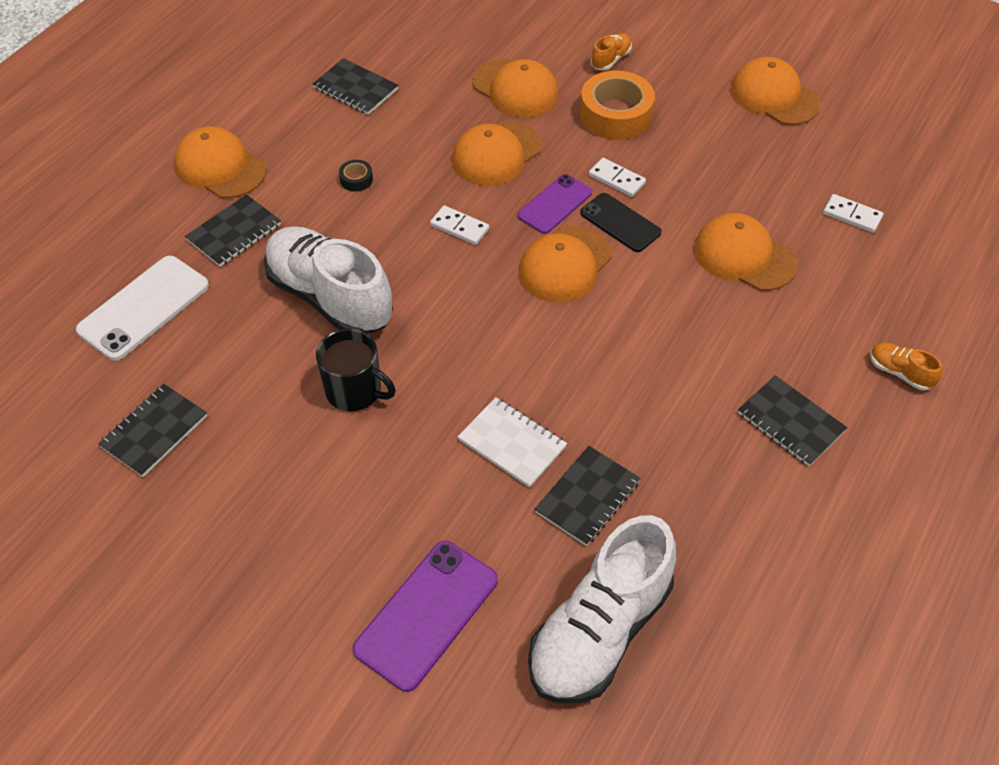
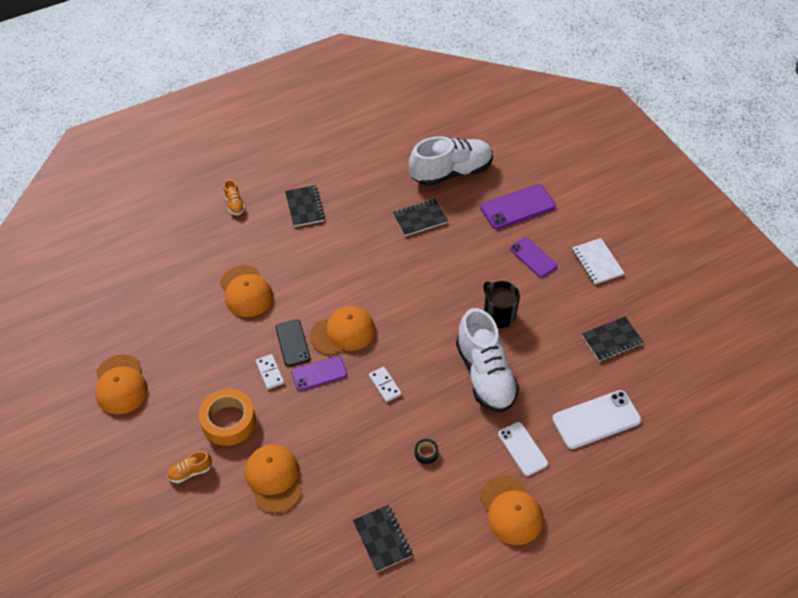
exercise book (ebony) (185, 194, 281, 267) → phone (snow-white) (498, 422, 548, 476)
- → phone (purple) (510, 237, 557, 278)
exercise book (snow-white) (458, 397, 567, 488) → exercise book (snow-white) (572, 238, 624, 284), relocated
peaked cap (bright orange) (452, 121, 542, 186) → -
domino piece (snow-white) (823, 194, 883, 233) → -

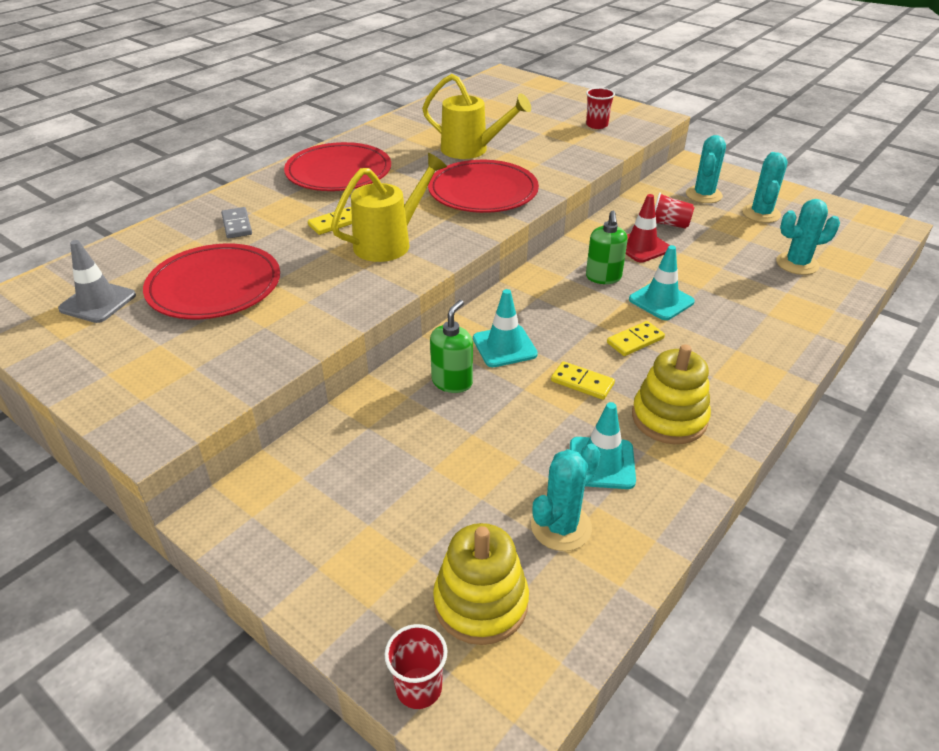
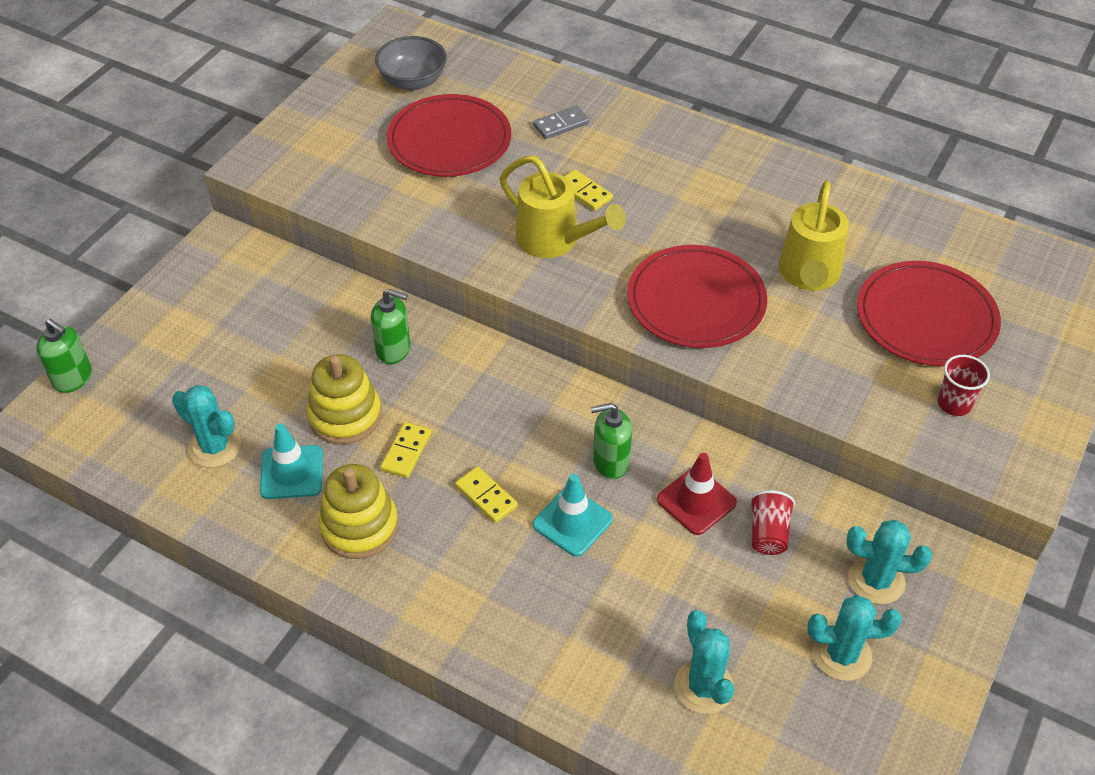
beaker (scarlet) (384, 624, 447, 709) → pump bottle (green) (36, 319, 92, 393)
stacking rings (bright yellow) (433, 523, 529, 645) → stacking rings (bright yellow) (307, 354, 382, 445), relocated
safety cone (grey) (58, 240, 136, 323) → deep dish (grey) (375, 36, 447, 91)
flat dish (scarlet) (284, 142, 391, 191) → flat dish (scarlet) (857, 261, 1001, 366), relocated
safety cone (teal) (473, 289, 538, 367) → -

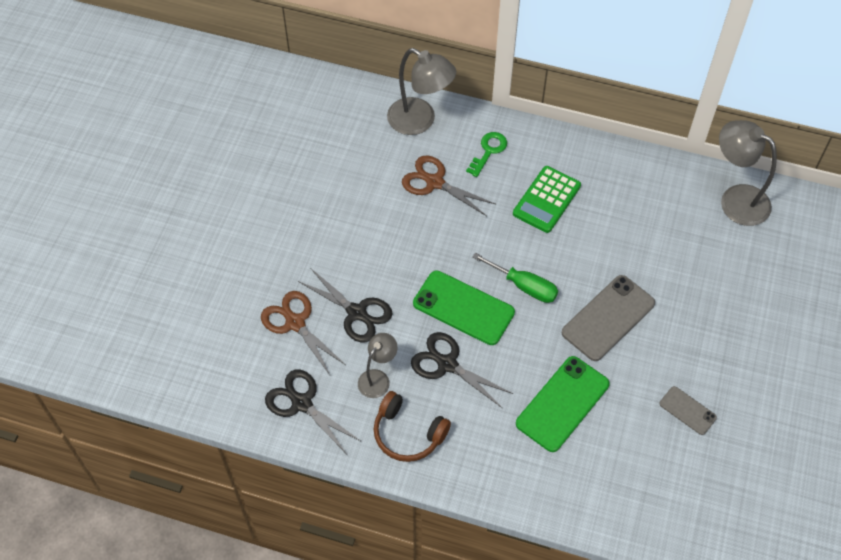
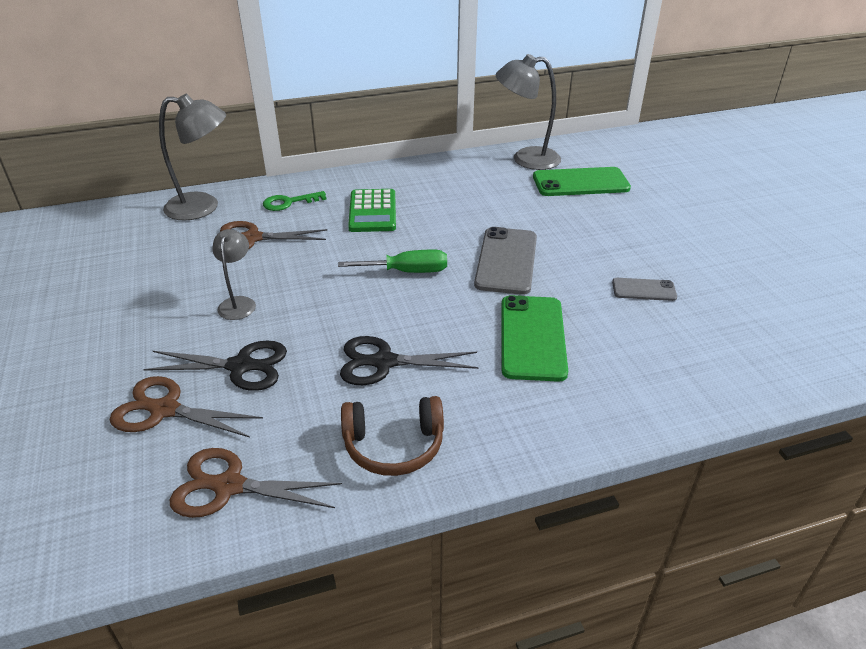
scissors (ebony) (265, 369, 362, 454) → scissors (brown) (170, 448, 342, 518)
lamp (grey) (358, 333, 398, 398) → lamp (grey) (212, 229, 256, 320), relocated
latchkey (green) (466, 132, 507, 177) → latchkey (green) (263, 191, 327, 211), 105 degrees counterclockwise
phone (green) (413, 270, 515, 345) → phone (green) (533, 167, 631, 196), relocated

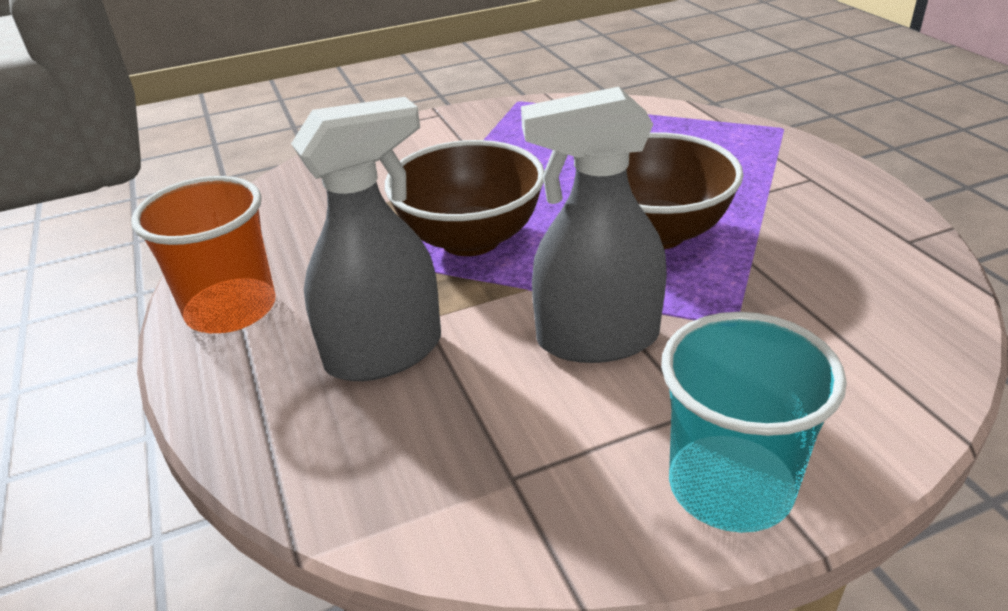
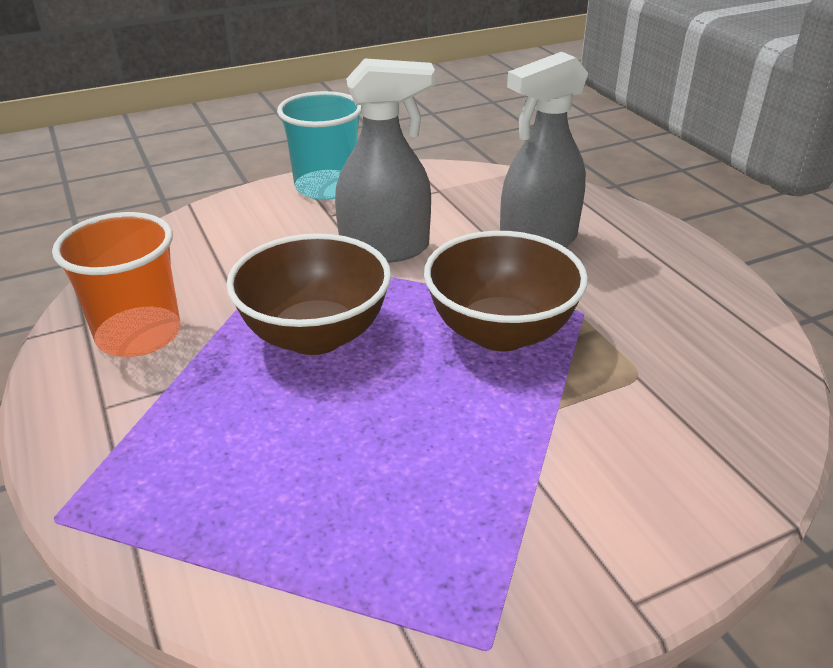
beaker (bright orange) (131, 176, 276, 333) → beaker (bright orange) (52, 212, 181, 357), relocated

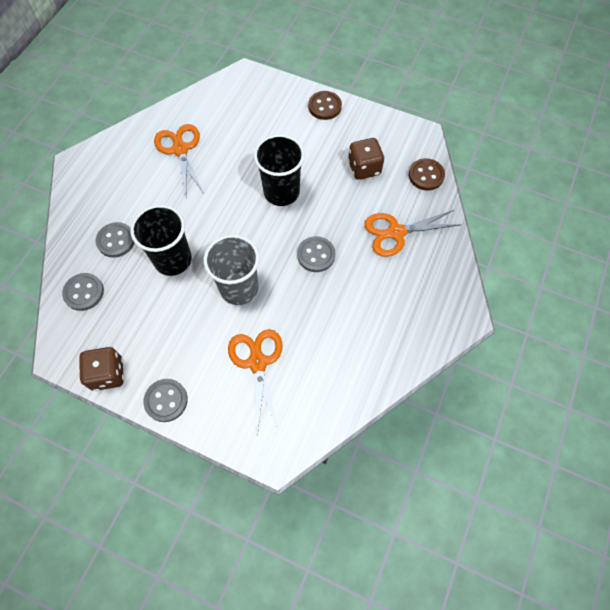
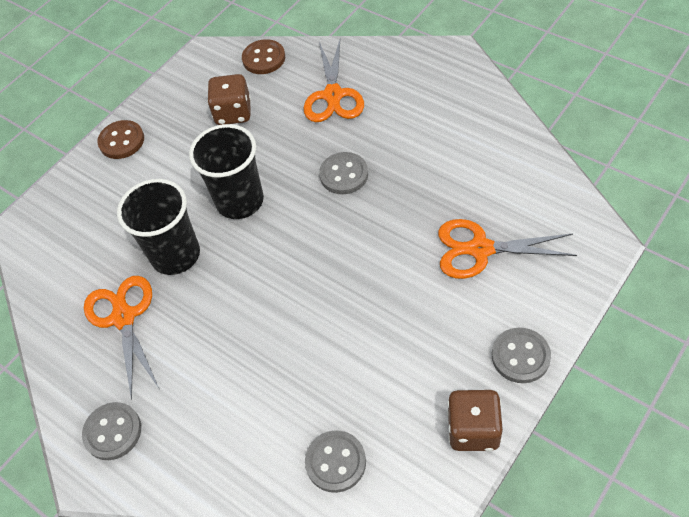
sewing button (grey) (96, 222, 134, 258) → sewing button (grey) (82, 402, 141, 460), relocated
scissors (bright orange) (154, 124, 204, 196) → scissors (bright orange) (84, 276, 160, 400), 75 degrees clockwise
beaker (ebony) (130, 205, 192, 276) → beaker (ebony) (117, 179, 200, 275), relocated
beaker (grey) (204, 234, 259, 305) → -

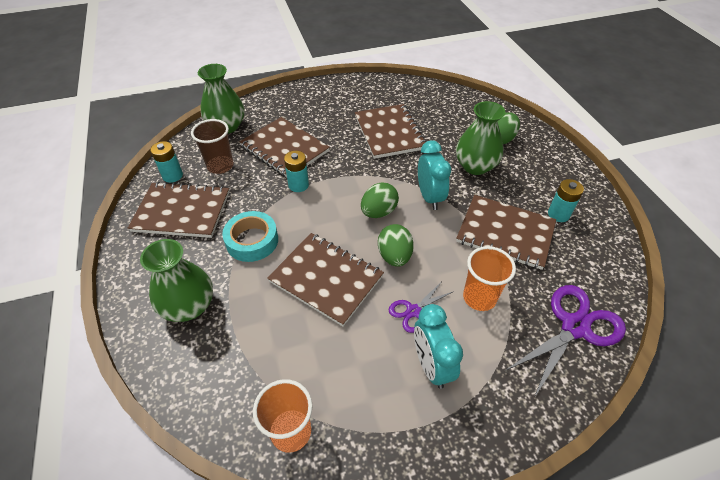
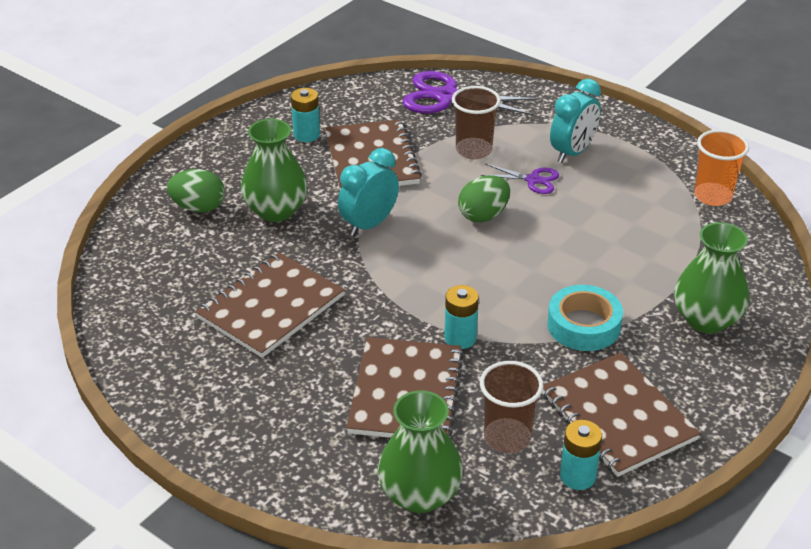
beaker (bright orange) (463, 246, 516, 311) → beaker (brown) (452, 86, 501, 159)
exercise book (brown) (267, 233, 384, 326) → -
toy egg (green) (361, 182, 399, 218) → -

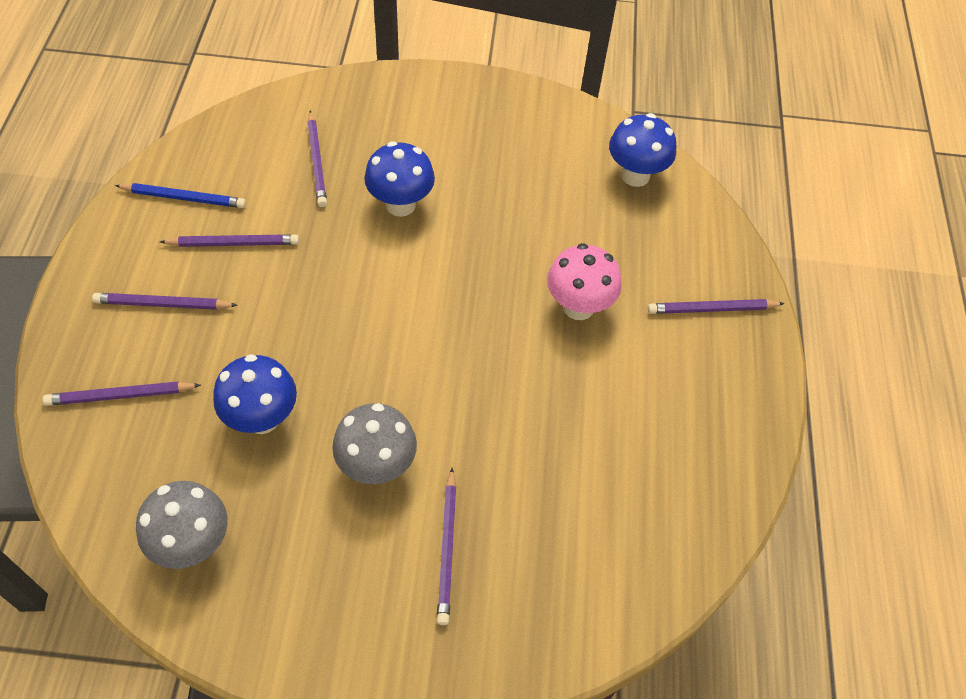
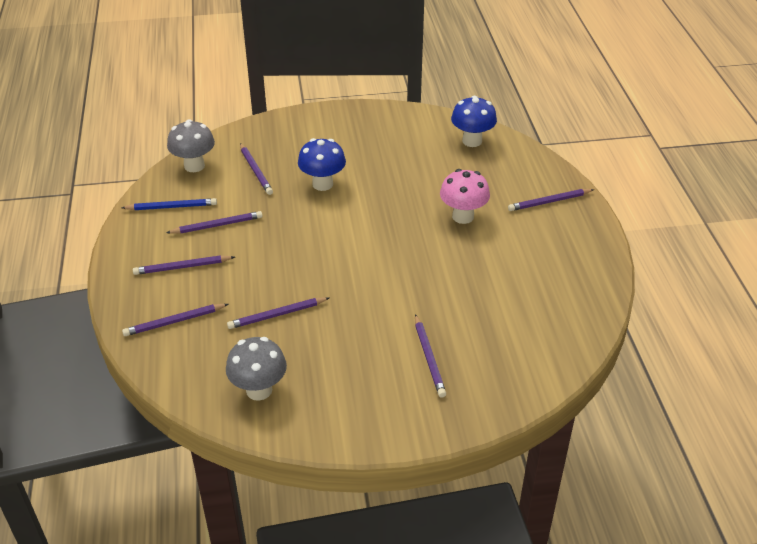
fungus (grey) (332, 403, 417, 484) → fungus (grey) (167, 120, 215, 172), relocated
fungus (blue) (213, 354, 297, 434) → pencil (purple) (227, 297, 329, 329)

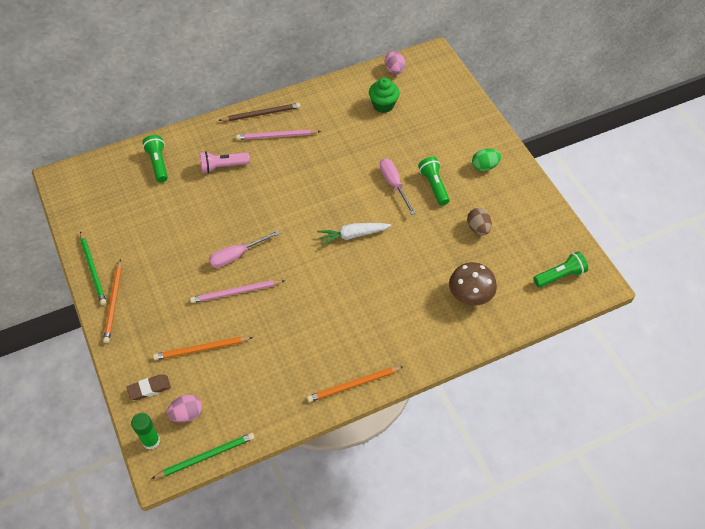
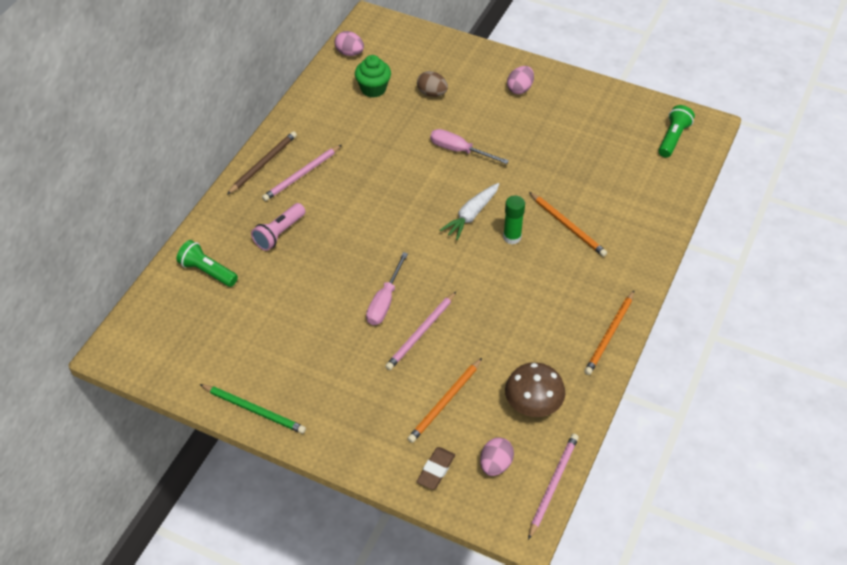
toy egg (brown) (467, 208, 492, 235) → toy egg (brown) (417, 71, 448, 97), relocated
glue (green) (131, 413, 160, 450) → glue (green) (503, 196, 525, 244), relocated
fungus (brown) (449, 262, 497, 306) → fungus (brown) (505, 363, 565, 417), relocated
toy egg (green) (472, 149, 501, 171) → toy egg (rose-pink) (507, 66, 534, 94)
pencil (green) (151, 433, 254, 479) → pencil (rose-pink) (528, 434, 579, 540)
pencil (bright orange) (103, 259, 122, 343) → pencil (bright orange) (529, 192, 607, 257), relocated
pocket torch (green) (418, 157, 450, 205) → -

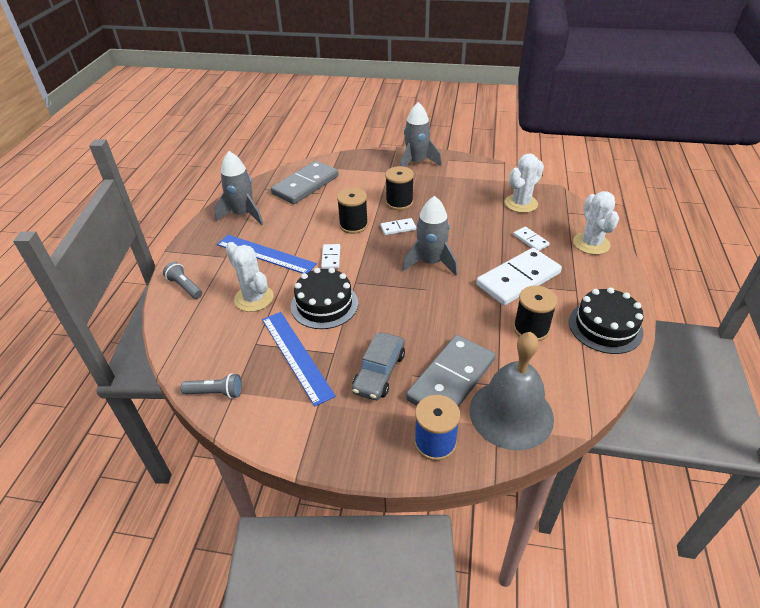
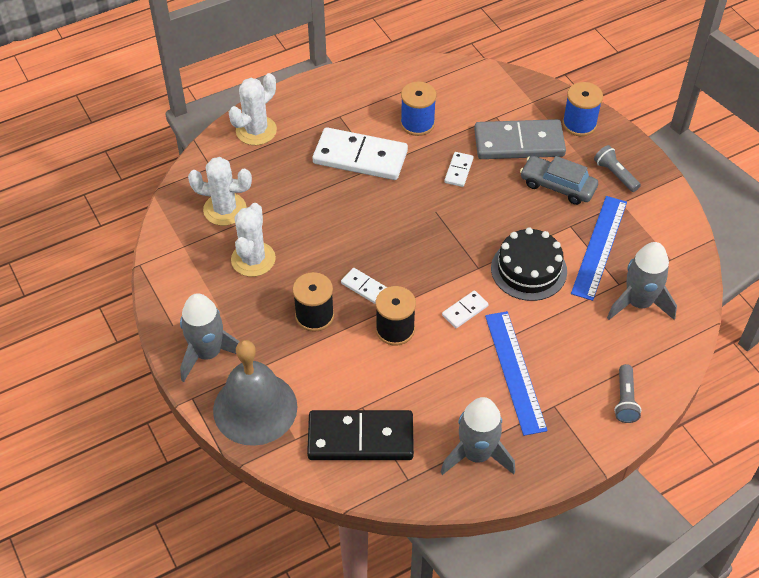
hand bell (grey) (470, 332, 554, 450) → hand bell (grey) (213, 340, 297, 446), relocated
cactus (snow-white) (226, 242, 274, 312) → cactus (snow-white) (231, 203, 276, 277), relocated
domino piece (grey) (271, 161, 339, 204) → domino piece (ebony) (307, 410, 414, 460)
spool (ebony) (513, 286, 558, 341) → spool (blue) (400, 81, 437, 136)
domino piece (snow-white) (513, 227, 550, 251) → domino piece (snow-white) (444, 152, 474, 187), relocated
toy car (grey) (352, 333, 405, 400) → toy car (grey) (520, 156, 598, 205), 135 degrees counterclockwise
pocket torch (grey) (181, 373, 242, 399) → pocket torch (grey) (594, 145, 641, 192), relocated
spaceship (grey) (402, 196, 458, 276) → spaceship (grey) (607, 242, 677, 320), relocated
layer cake (ebony) (569, 287, 644, 354) → -

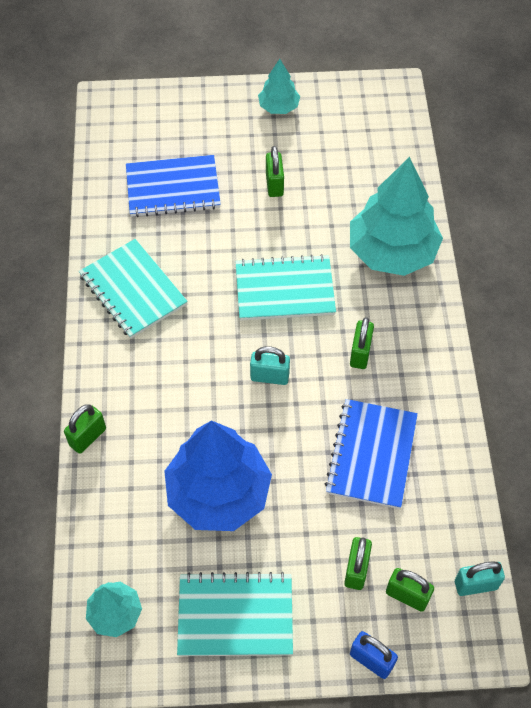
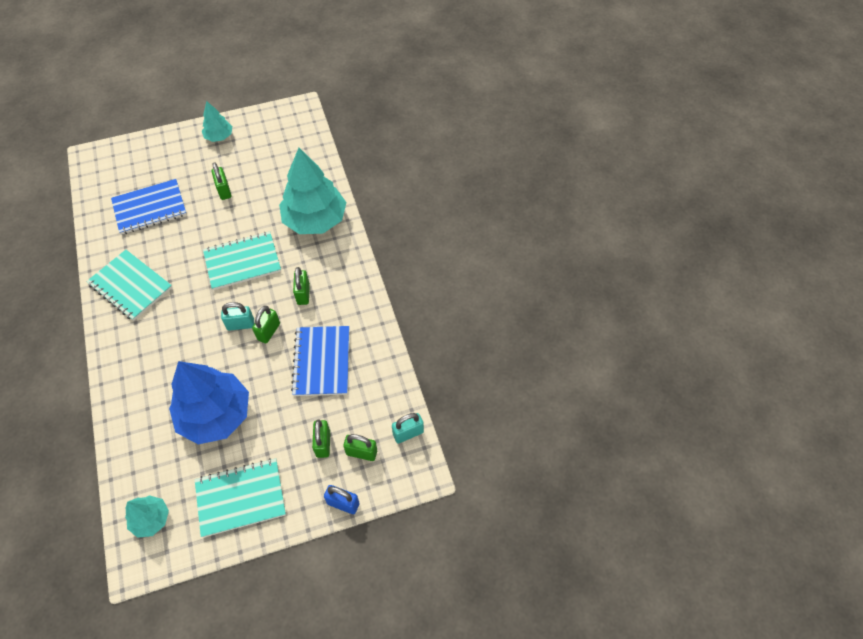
lock (green) (64, 405, 106, 454) → lock (green) (252, 306, 280, 343), relocated

